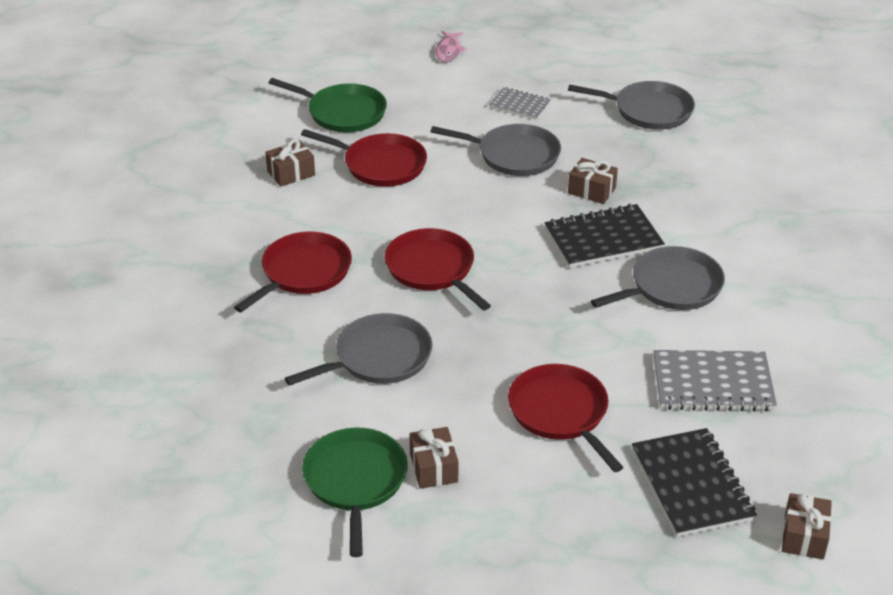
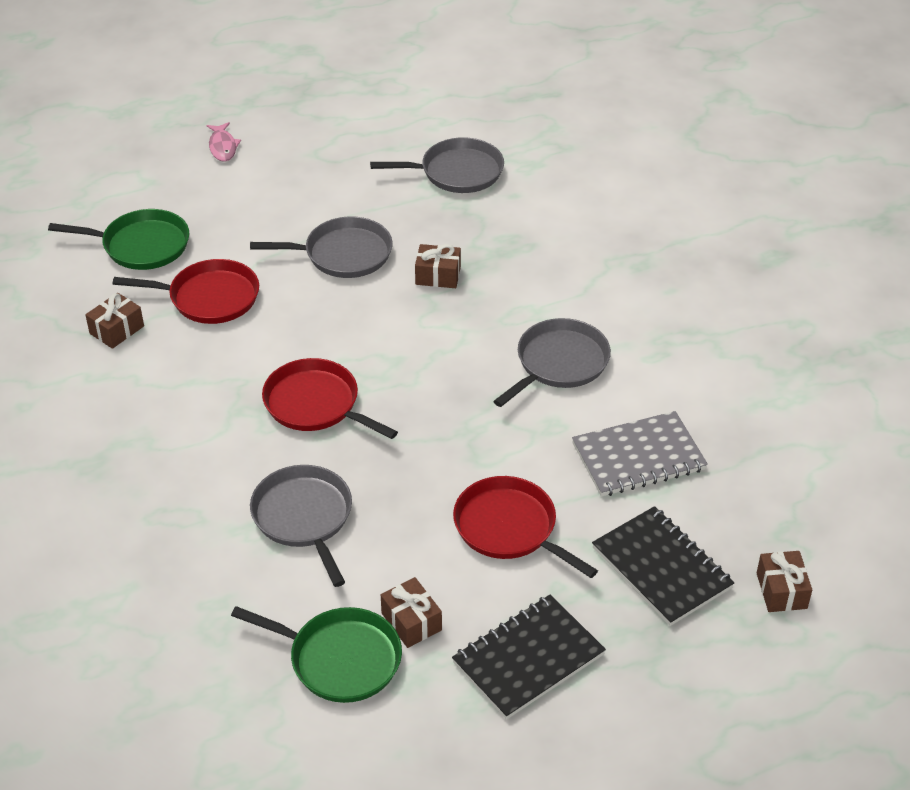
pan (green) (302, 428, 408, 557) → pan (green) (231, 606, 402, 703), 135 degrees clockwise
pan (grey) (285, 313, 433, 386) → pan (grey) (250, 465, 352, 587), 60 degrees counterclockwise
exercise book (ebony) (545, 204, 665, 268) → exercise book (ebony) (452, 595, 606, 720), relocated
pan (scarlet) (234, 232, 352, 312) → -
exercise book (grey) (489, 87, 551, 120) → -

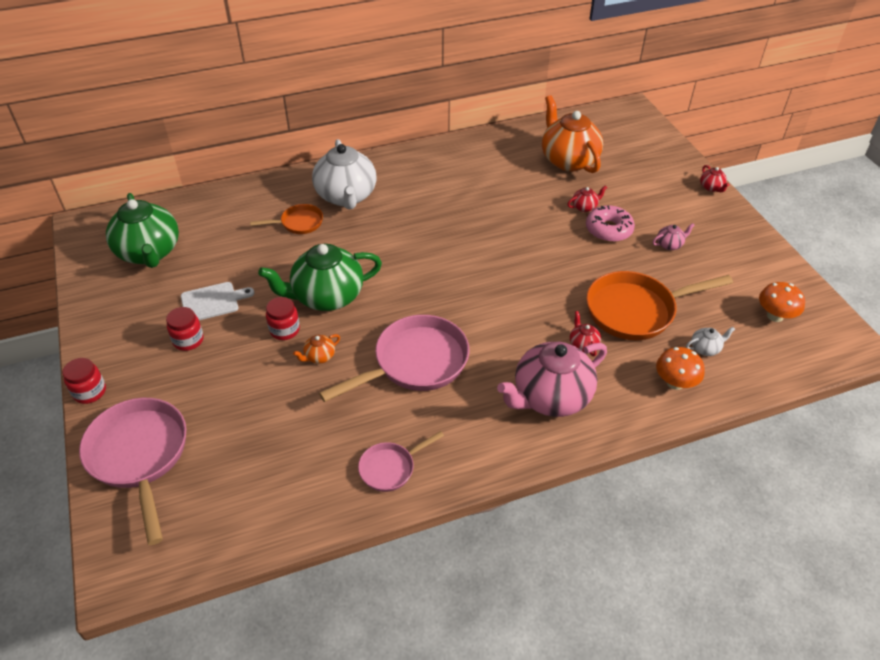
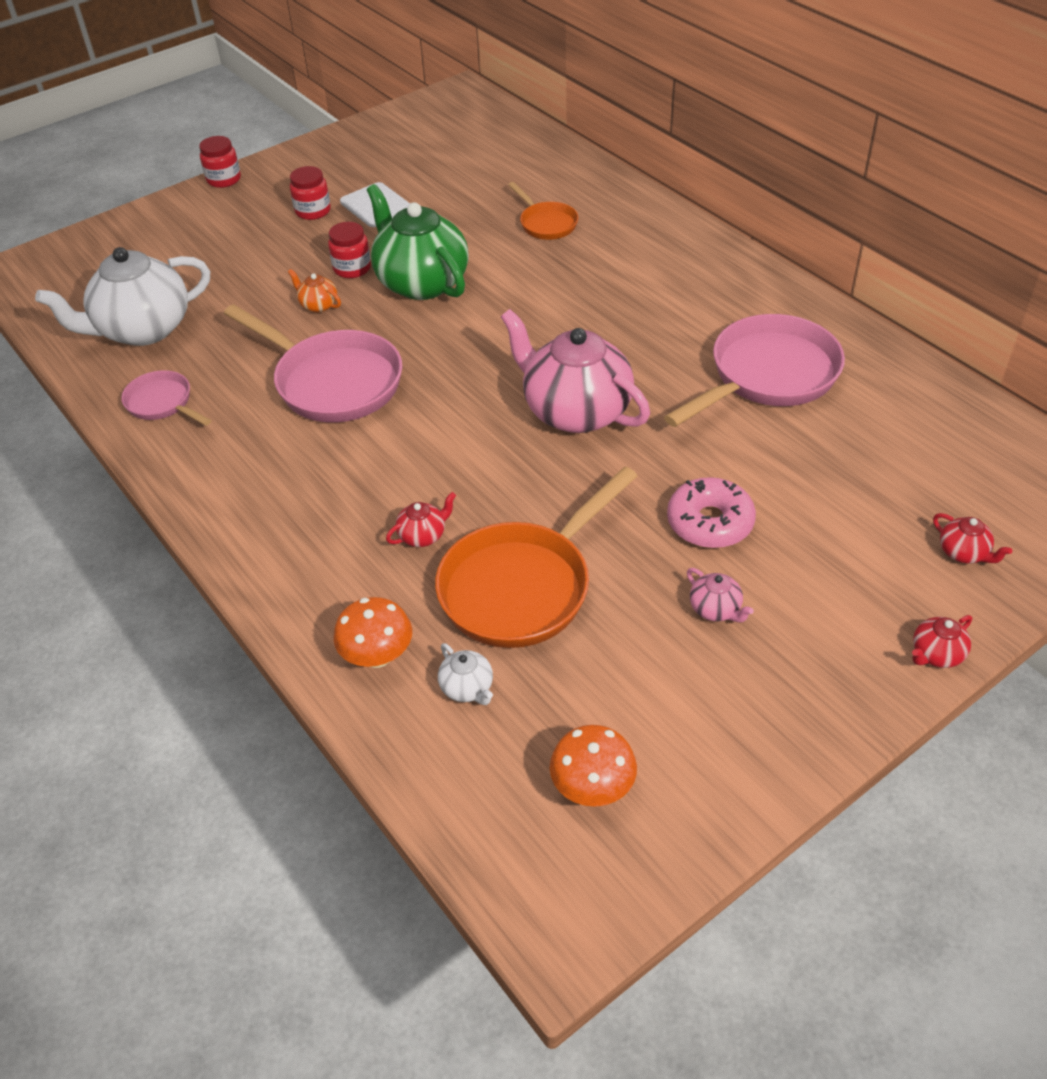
china teapot (snow-white) (312, 139, 377, 209) → china teapot (snow-white) (35, 247, 210, 346), relocated
pan (bright orange) (586, 271, 733, 340) → pan (bright orange) (435, 466, 637, 648), 105 degrees counterclockwise
china teapot (rose-pink) (497, 341, 607, 417) → china teapot (rose-pink) (501, 309, 650, 433), relocated
pan (rose-pink) (79, 398, 186, 545) → pan (rose-pink) (664, 314, 845, 427), relocated
china teapot (scarlet) (568, 186, 607, 212) → china teapot (scarlet) (933, 513, 1012, 564), relocated
china teapot (green) (106, 193, 179, 268) → -
china teapot (bright orange) (542, 95, 603, 173) → -

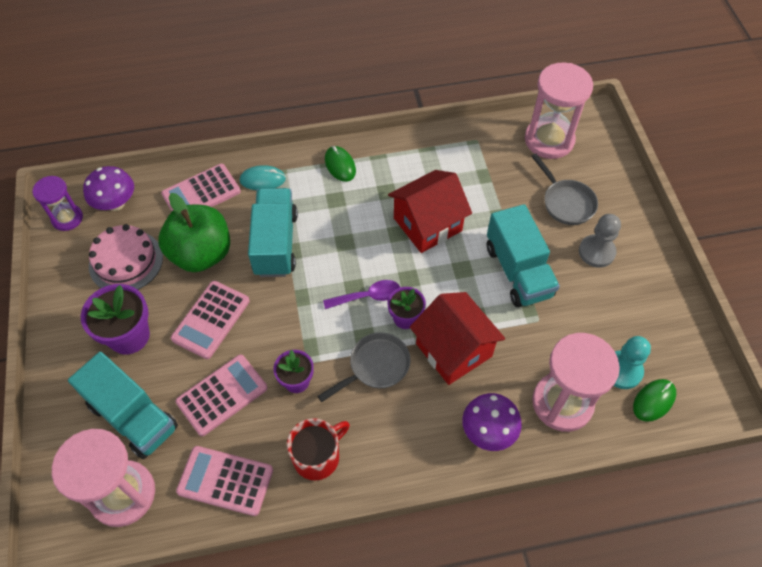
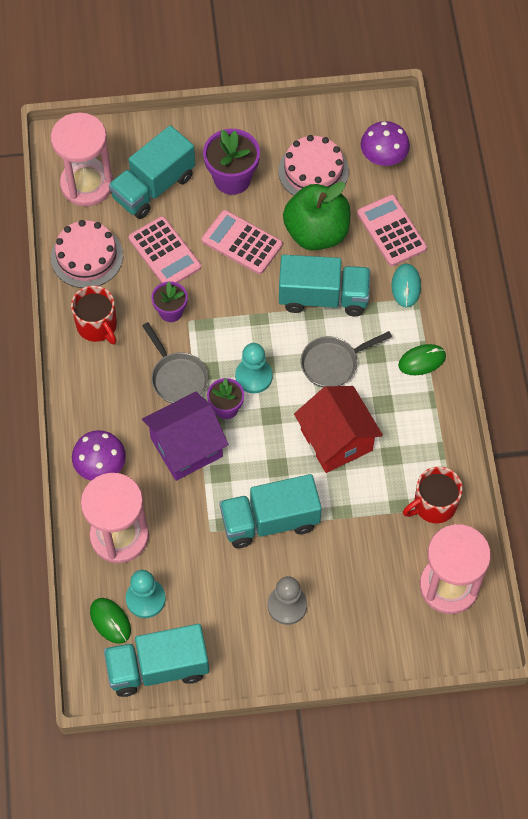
calculator (rose-pink) (176, 446, 273, 516) → layer cake (rose-pink) (51, 220, 123, 288)
- → truck (teal) (104, 624, 209, 697)
toy house (scarlet) (410, 292, 505, 385) → toy house (purple) (142, 392, 228, 481)
teaspoon (purple) (323, 280, 400, 309) → chess pawn (teal) (235, 343, 273, 393)
pan (grey) (531, 154, 598, 225) → pan (grey) (301, 331, 392, 387), relocated
- → tea mug (scarlet) (403, 466, 463, 523)
sandglass (purple) (32, 176, 83, 231) → -

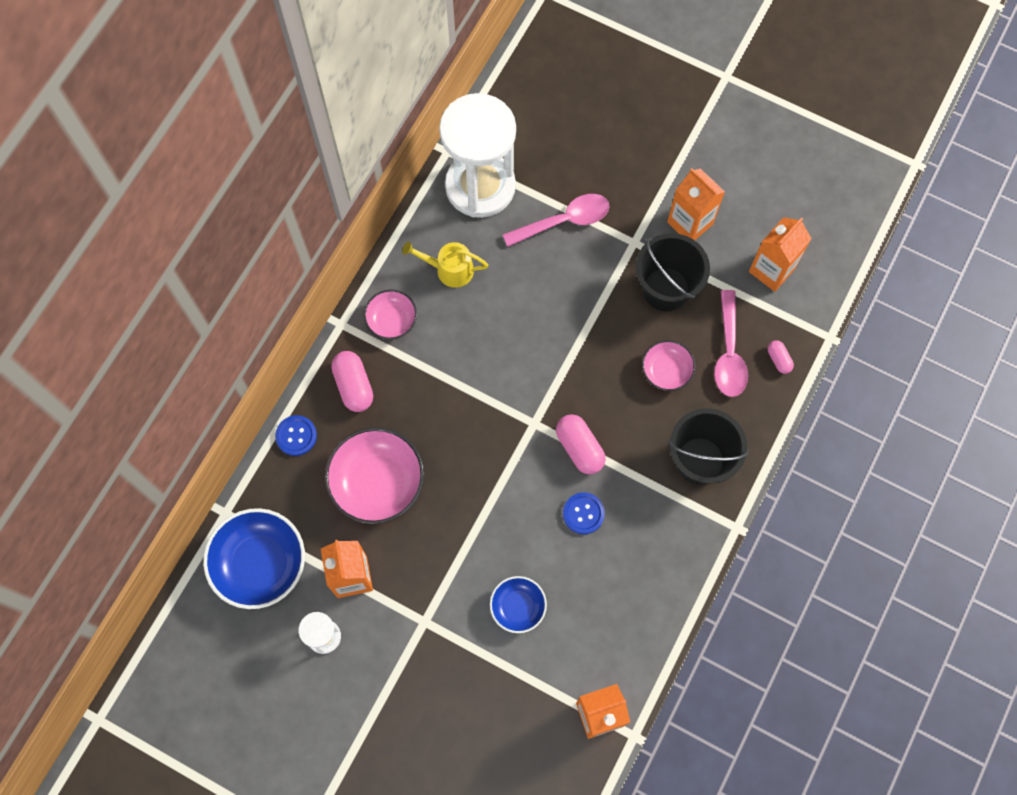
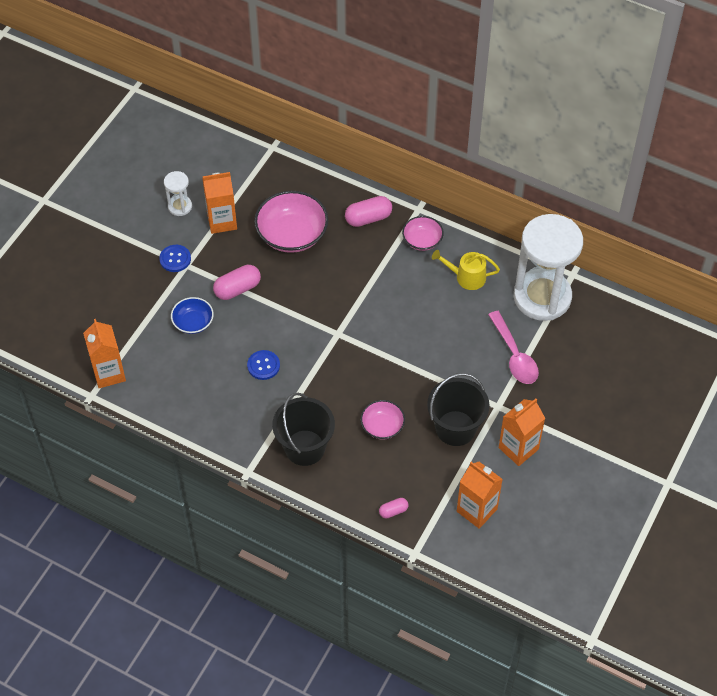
sewing button (blue) (275, 415, 317, 456) → sewing button (blue) (159, 245, 191, 272), relocated
capsule (rose-pink) (556, 414, 606, 474) → capsule (rose-pink) (213, 265, 261, 300), relocated
sprinkling can (bright yellow) (402, 241, 488, 288) → sprinkling can (bright yellow) (432, 250, 500, 290), 90 degrees counterclockwise
deep dish (blue) (203, 508, 305, 609) → -
teaspoon (rose-pink) (714, 290, 748, 397) → -

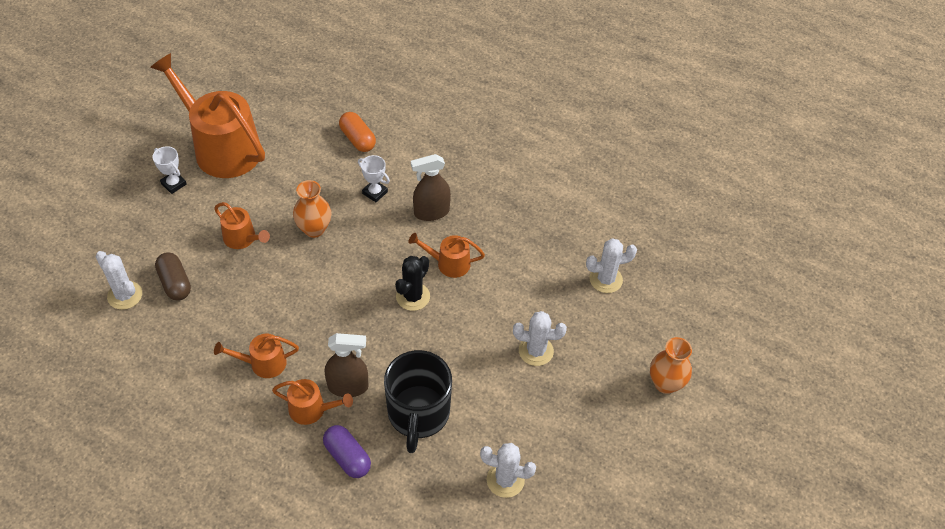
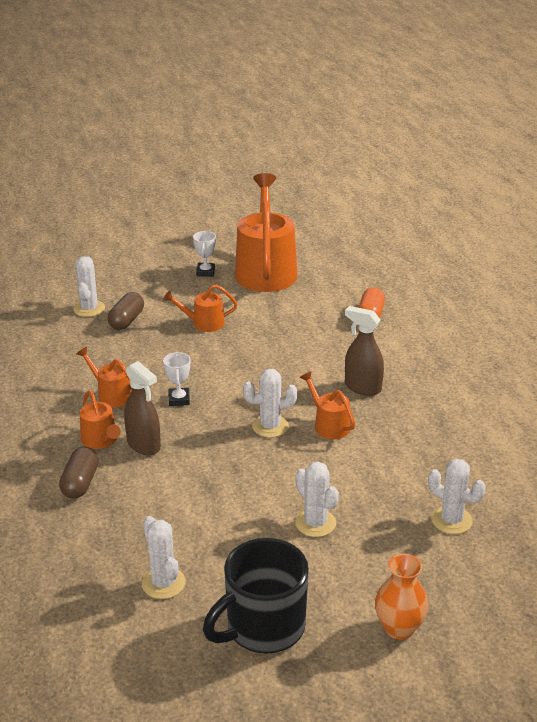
capsule (purple) (323, 425, 371, 478) → capsule (brown) (59, 447, 99, 499)
sprinkling can (bright orange) (214, 202, 270, 249) → sprinkling can (bright orange) (163, 285, 238, 332), 90 degrees clockwise
trophy (snow-white) (358, 155, 390, 202) → trophy (snow-white) (163, 352, 191, 406), relocated
tea mug (ebony) (384, 350, 452, 453) → tea mug (ebony) (203, 538, 309, 654), relocated
cactus (ebony) (395, 256, 430, 311) → cactus (snow-white) (243, 369, 297, 438)
tall vase (bright orange) (293, 180, 331, 238) → -

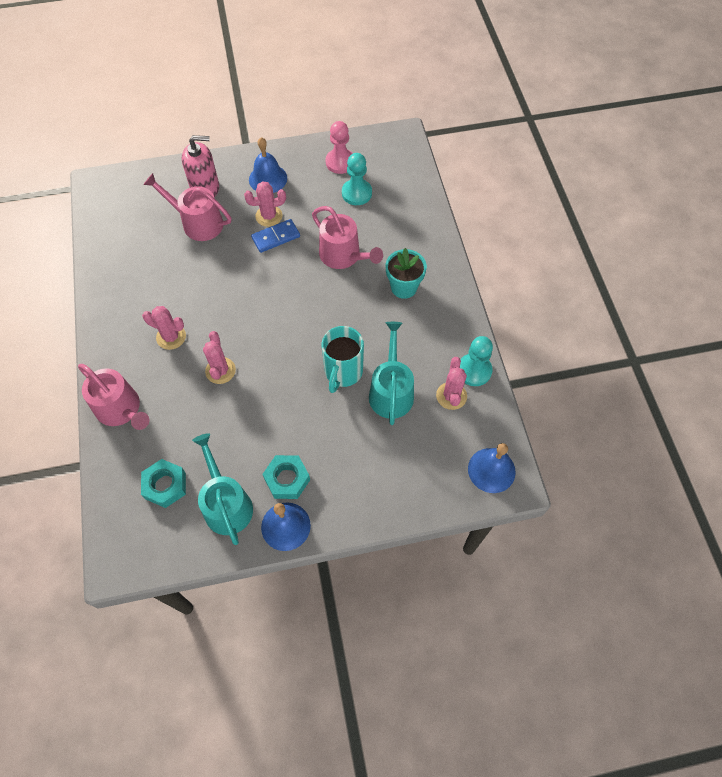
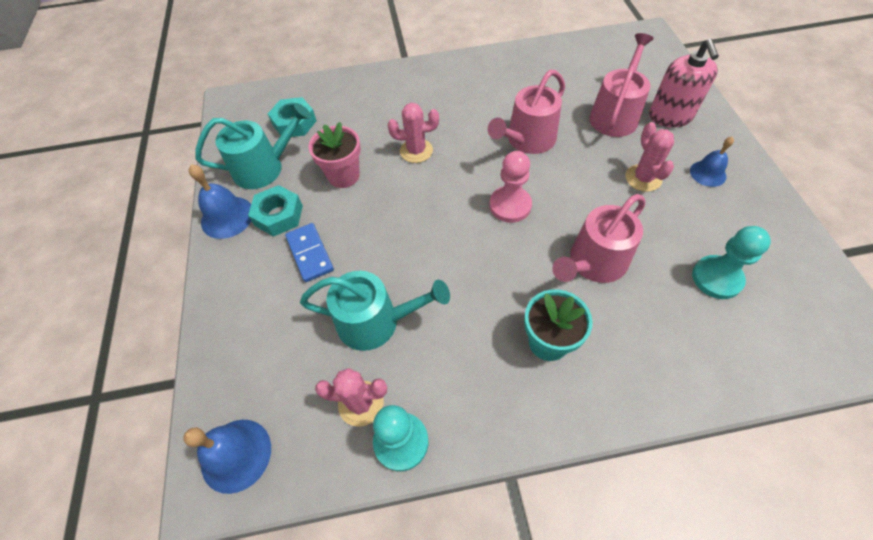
domino piece (blue) (251, 219, 300, 253) → domino piece (blue) (285, 223, 334, 282), relocated
- → flower pot (rose-pink) (308, 122, 361, 188)
sprinkling can (rose-pink) (78, 364, 149, 430) → sprinkling can (rose-pink) (488, 70, 565, 154), relocated
chess pawn (rose-pink) (325, 121, 353, 174) → chess pawn (rose-pink) (489, 151, 532, 223), relocated
hand bell (blue) (249, 137, 287, 193) → hand bell (blue) (690, 137, 734, 187), x0.66
cactus (rose-pink) (142, 306, 186, 350) → -
tea mug (teal) (322, 326, 364, 393) → -

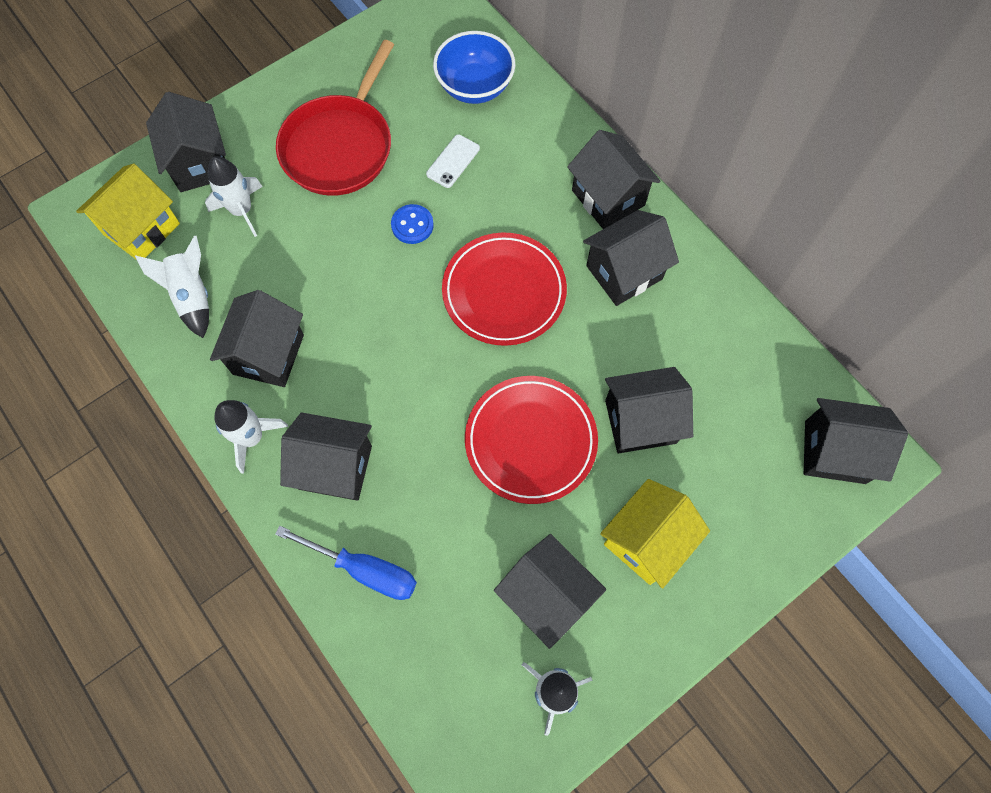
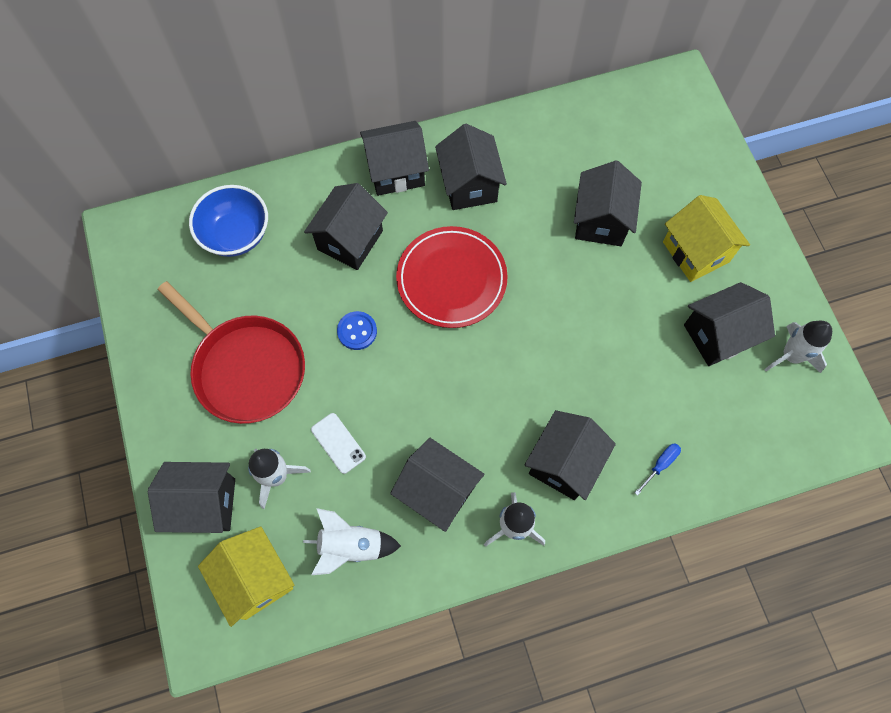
toy house (ebony) (804, 398, 908, 484) → toy house (ebony) (304, 183, 388, 270), relocated
phone (snow-white) (426, 134, 480, 188) → phone (snow-white) (311, 413, 366, 474), relocated
screwdriver (blue) (275, 526, 417, 600) → screwdriver (blue) (635, 443, 681, 496), x0.52
flat dish (scarlet) (465, 376, 598, 504) → -

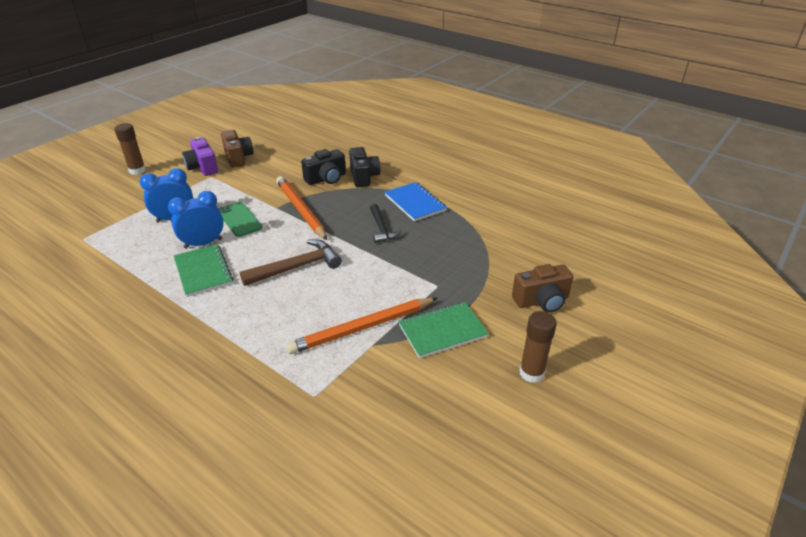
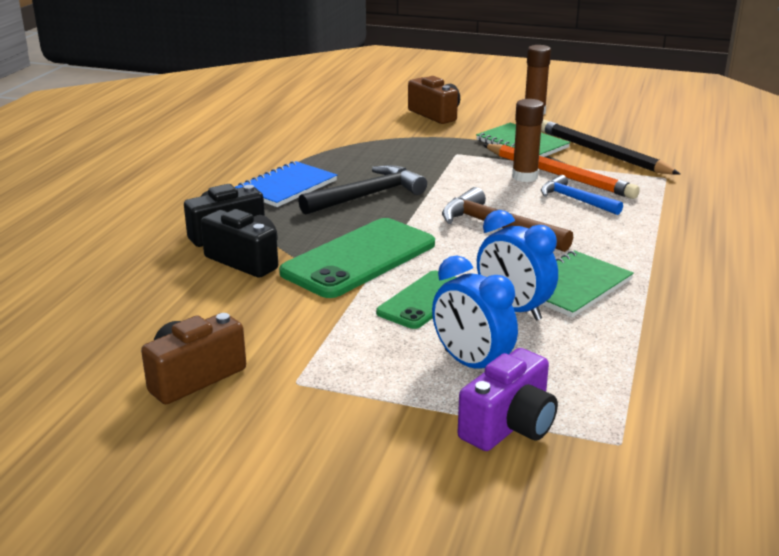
pencil (bright orange) (276, 176, 327, 240) → phone (green) (279, 218, 435, 298)
claw hammer (ebony) (370, 204, 402, 243) → claw hammer (ebony) (298, 165, 427, 215), x1.51
camera (purple) (182, 137, 218, 176) → camera (purple) (458, 348, 558, 451), relocated
glue (brown) (115, 123, 146, 175) → glue (brown) (512, 99, 544, 182), relocated
- → pencil (ebony) (541, 120, 680, 175)
- → claw hammer (blue) (541, 175, 623, 215)

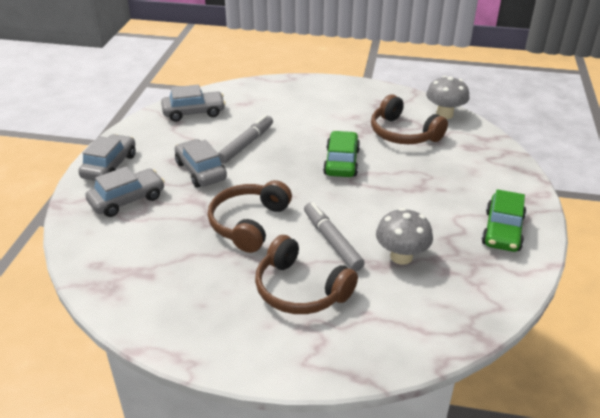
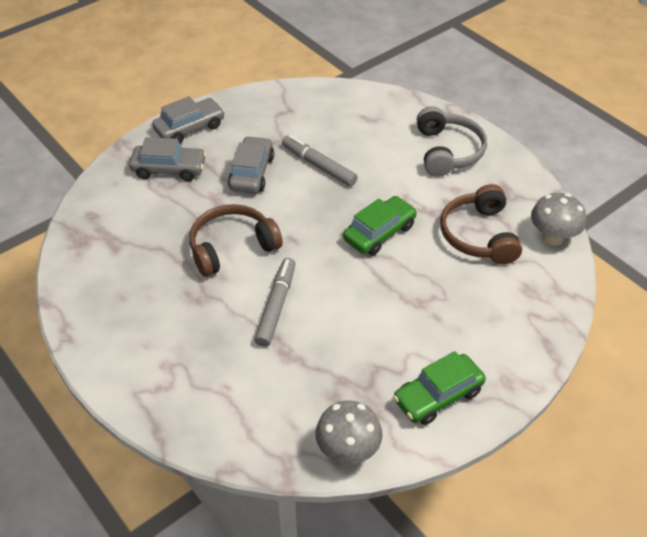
marker pen (grey) (218, 115, 273, 164) → marker pen (grey) (282, 135, 358, 186), 120 degrees counterclockwise
fungus (grey) (376, 208, 433, 265) → fungus (grey) (315, 400, 383, 464), relocated
- → headphones (grey) (417, 106, 487, 177)
toy car (grey) (161, 85, 226, 122) → -
headphones (brown) (255, 235, 358, 314) → -

